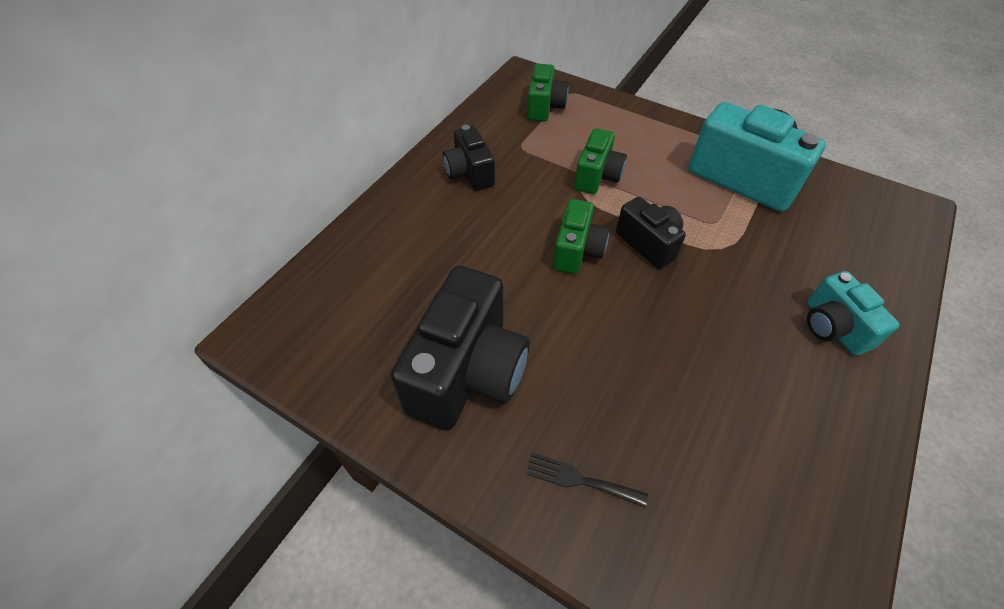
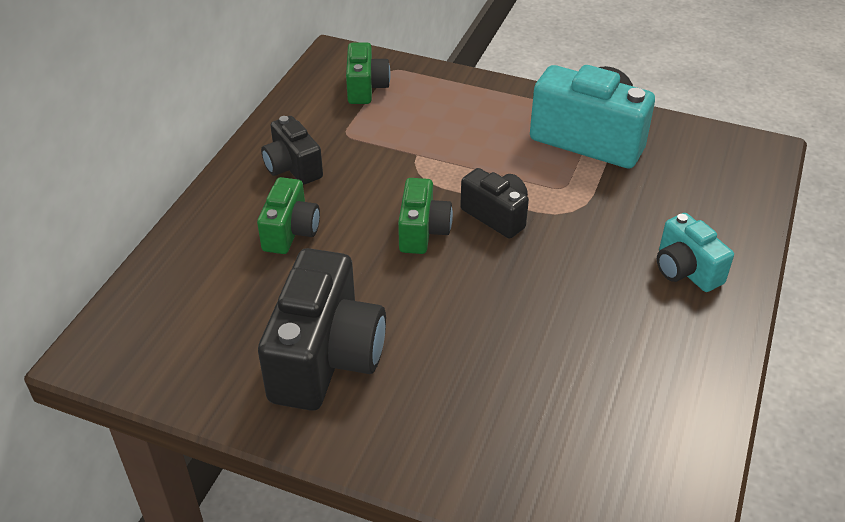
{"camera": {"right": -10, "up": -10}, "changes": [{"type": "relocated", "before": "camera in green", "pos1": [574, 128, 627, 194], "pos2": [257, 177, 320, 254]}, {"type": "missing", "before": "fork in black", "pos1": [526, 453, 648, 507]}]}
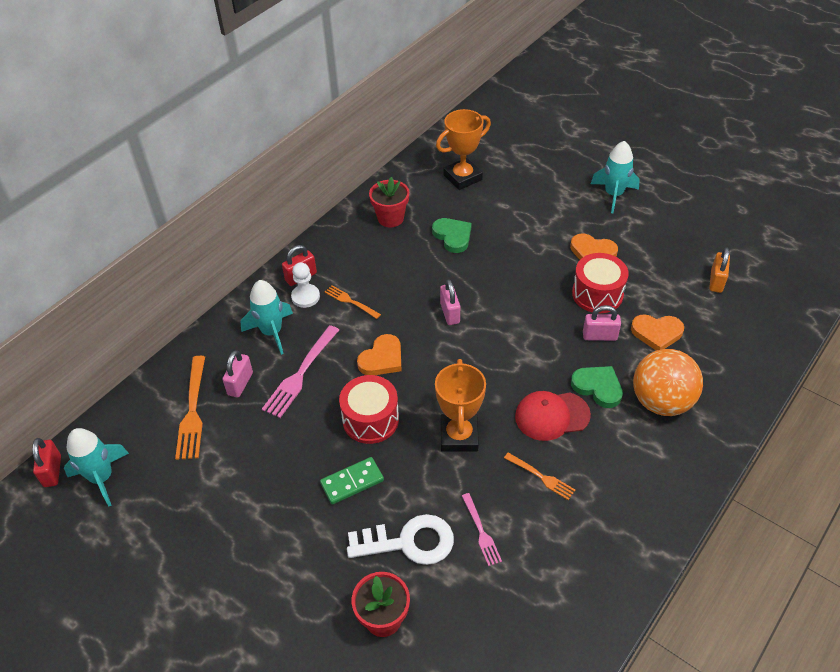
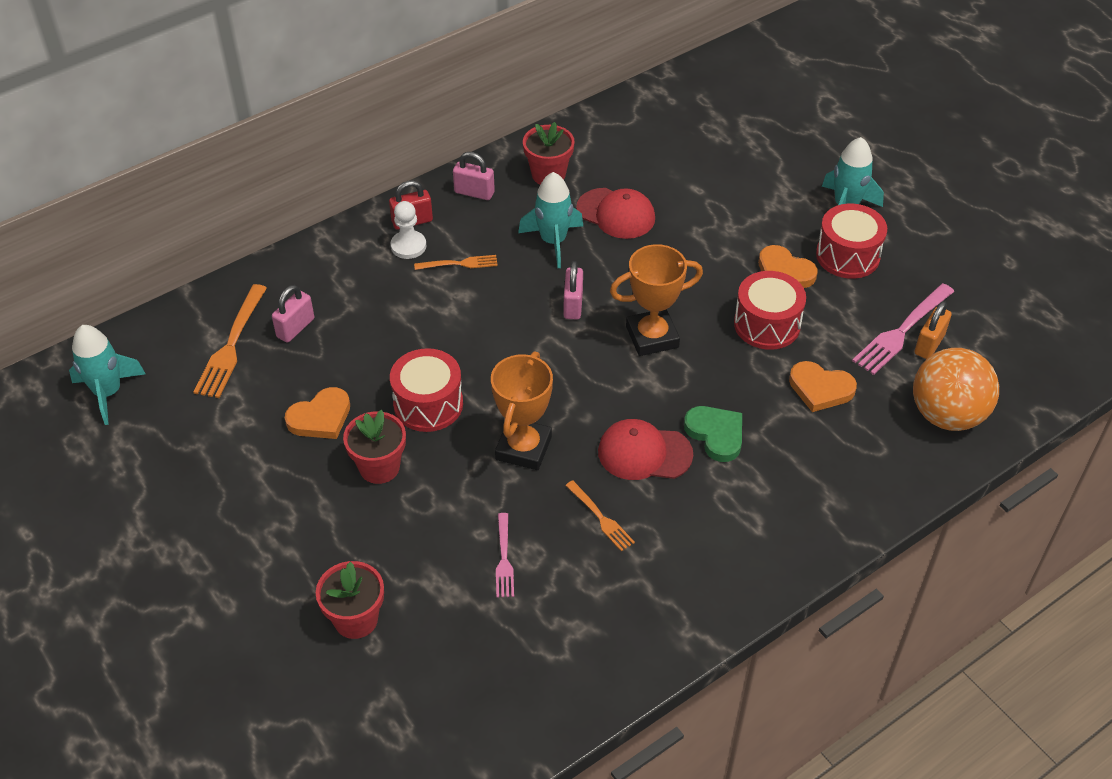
{"camera": {"right": 15, "up": 0}, "changes": [{"type": "relocated", "before": "trophy in orange", "pos1": [436, 109, 491, 190], "pos2": [610, 244, 703, 356]}, {"type": "exchanged", "before": "heart in green", "after": "cap in red", "pos1": [432, 218, 472, 253], "pos2": [576, 188, 655, 239]}, {"type": "relocated", "before": "rocket in turquoise", "pos1": [241, 280, 293, 355], "pos2": [518, 172, 583, 268]}, {"type": "spun", "before": "fork in orange", "pos1": [325, 285, 381, 319], "pos2": [414, 255, 498, 270], "turn": 120}, {"type": "relocated", "before": "padlock in pink", "pos1": [583, 305, 621, 341], "pos2": [453, 152, 495, 200]}, {"type": "relocated", "before": "fork in pink", "pos1": [262, 325, 339, 418], "pos2": [852, 283, 954, 375]}, {"type": "relocated", "before": "heart in orange", "pos1": [357, 334, 401, 375], "pos2": [285, 387, 350, 439]}, {"type": "relocated", "before": "ball in orange", "pos1": [633, 349, 703, 416], "pos2": [913, 348, 999, 431]}, {"type": "missing", "before": "padlock in red", "pos1": [32, 438, 61, 487]}, {"type": "exchanged", "before": "domino in green", "after": "flower pot in red", "pos1": [320, 457, 384, 504], "pos2": [343, 410, 406, 484]}, {"type": "missing", "before": "key in white", "pos1": [347, 514, 454, 565]}, {"type": "appeared", "after": "drum in red", "pos2": [816, 204, 887, 279]}]}
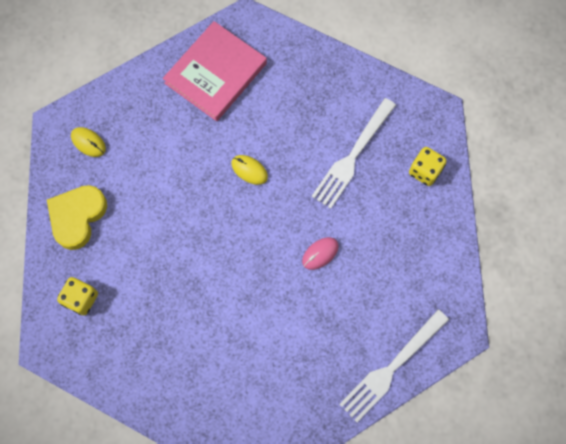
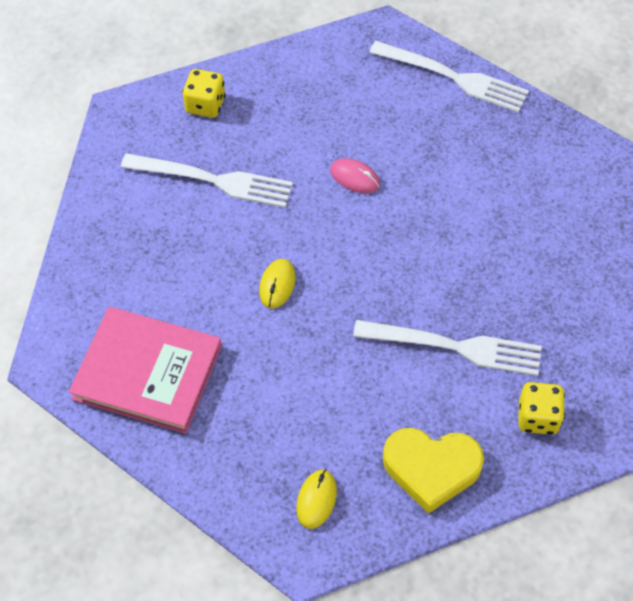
{"camera": {"right": -110, "up": -15}, "changes": [{"type": "appeared", "after": "fork in white", "pos2": [353, 320, 542, 376]}]}
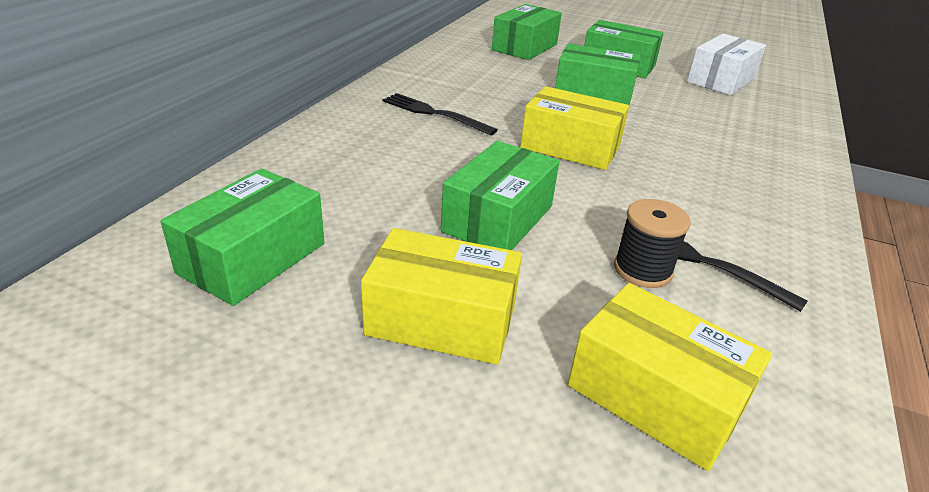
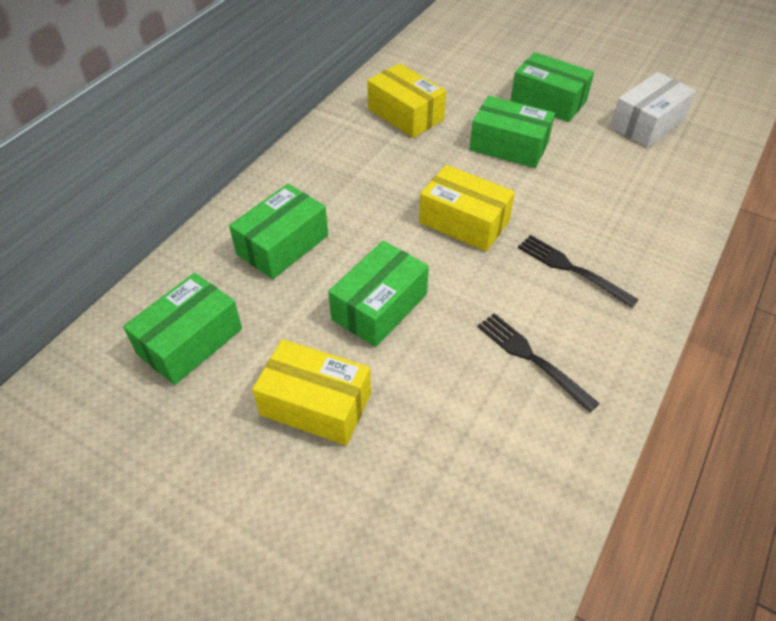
{"camera": {"right": 10, "up": 15}, "changes": [{"type": "relocated", "before": "box in green", "pos1": [492, 4, 562, 60], "pos2": [229, 184, 328, 279]}, {"type": "relocated", "before": "fork in black", "pos1": [383, 93, 498, 136], "pos2": [518, 235, 639, 308]}, {"type": "missing", "before": "spool in black", "pos1": [614, 199, 691, 288]}, {"type": "relocated", "before": "box in yellow", "pos1": [568, 283, 772, 471], "pos2": [367, 63, 446, 138]}]}
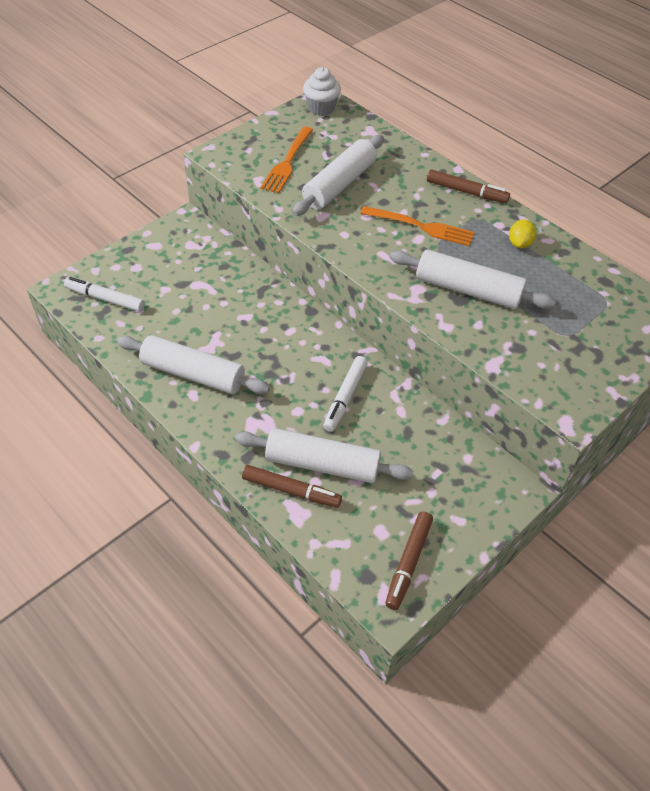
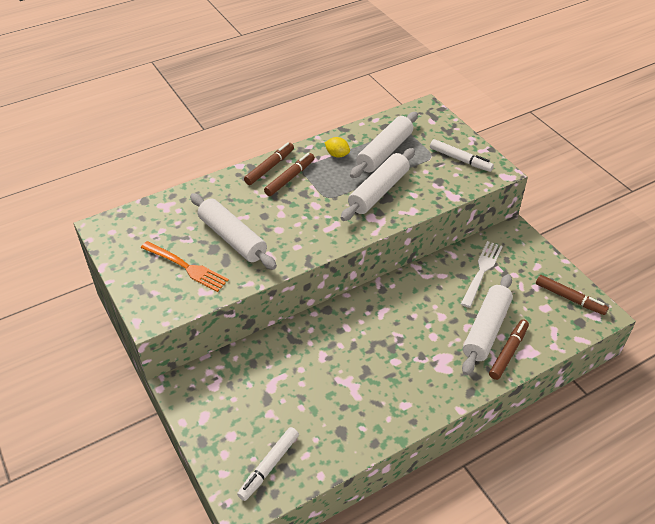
{"camera": {"right": -75, "up": -5}, "changes": [{"type": "missing", "before": "cupcake in white", "pos1": [303, 67, 341, 116]}, {"type": "missing", "before": "fork in orange", "pos1": [360, 206, 474, 246]}, {"type": "relocated", "before": "rolling pin in white", "pos1": [117, 335, 270, 394], "pos2": [350, 112, 418, 178]}, {"type": "relocated", "before": "marker in white", "pos1": [323, 356, 368, 432], "pos2": [430, 139, 494, 172]}, {"type": "appeared", "after": "marker in brown", "pos2": [264, 153, 315, 196]}, {"type": "appeared", "after": "fork in white", "pos2": [461, 241, 503, 308]}]}
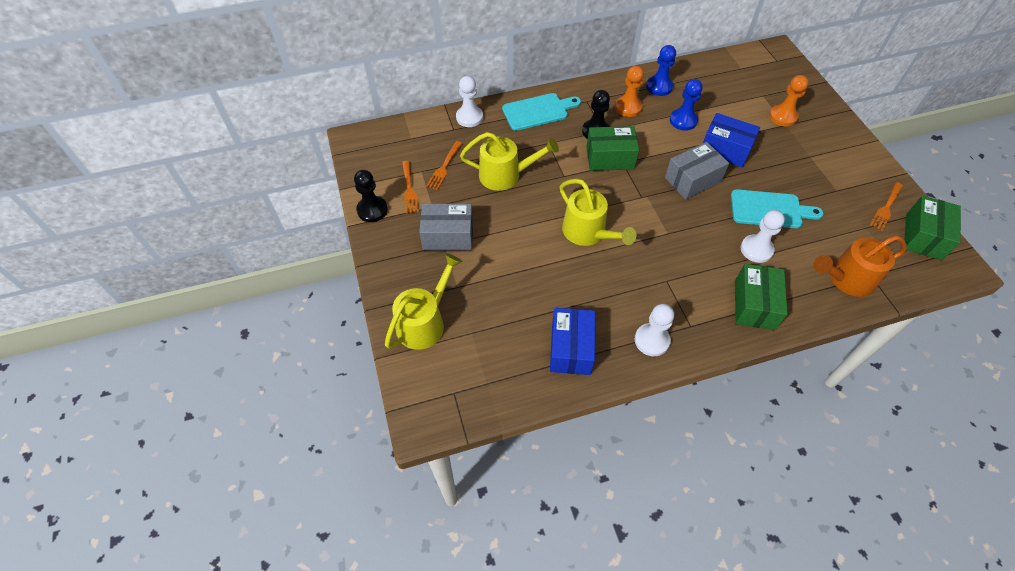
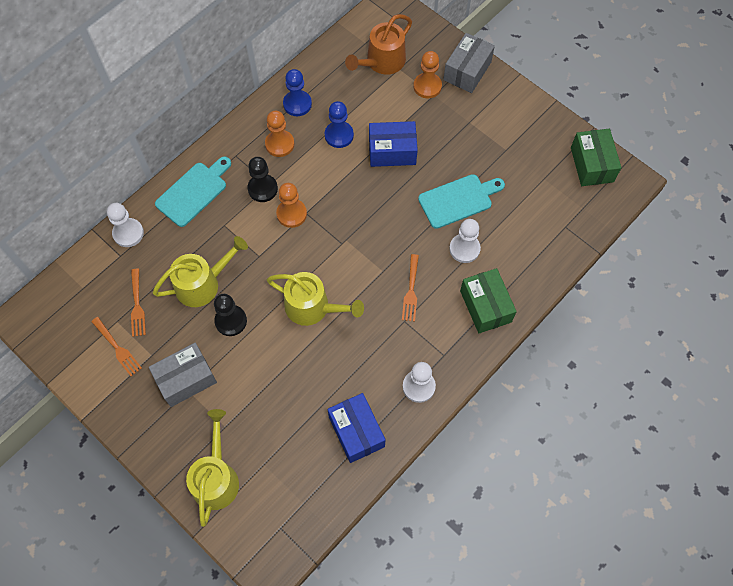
{"camera": {"right": -30, "up": 10}, "changes": [{"type": "exchanged", "before": "box in green", "after": "pawn in orange", "pos1": [586, 126, 639, 171], "pos2": [276, 183, 307, 228]}, {"type": "relocated", "before": "box in grey", "pos1": [665, 142, 729, 199], "pos2": [443, 33, 495, 93]}, {"type": "relocated", "before": "pawn in black", "pos1": [354, 170, 388, 222], "pos2": [214, 294, 247, 336]}, {"type": "relocated", "before": "fork in orange", "pos1": [870, 182, 903, 231], "pos2": [402, 254, 419, 322]}, {"type": "relocated", "before": "watering can in orange", "pos1": [813, 235, 907, 297], "pos2": [345, 14, 412, 75]}]}
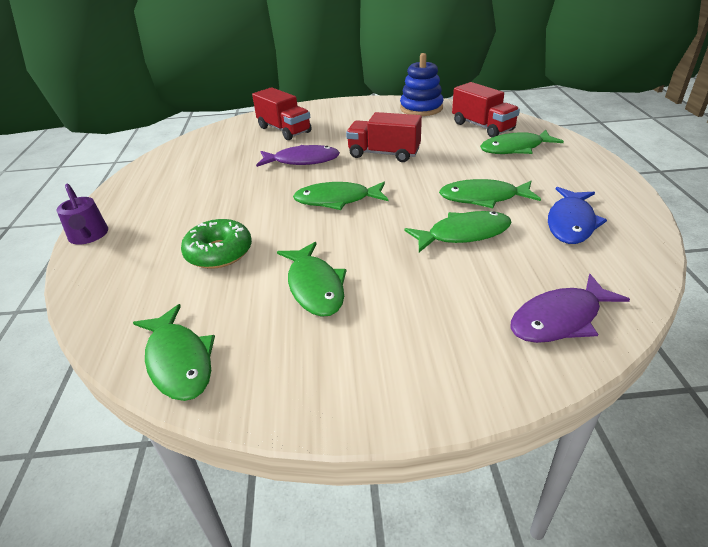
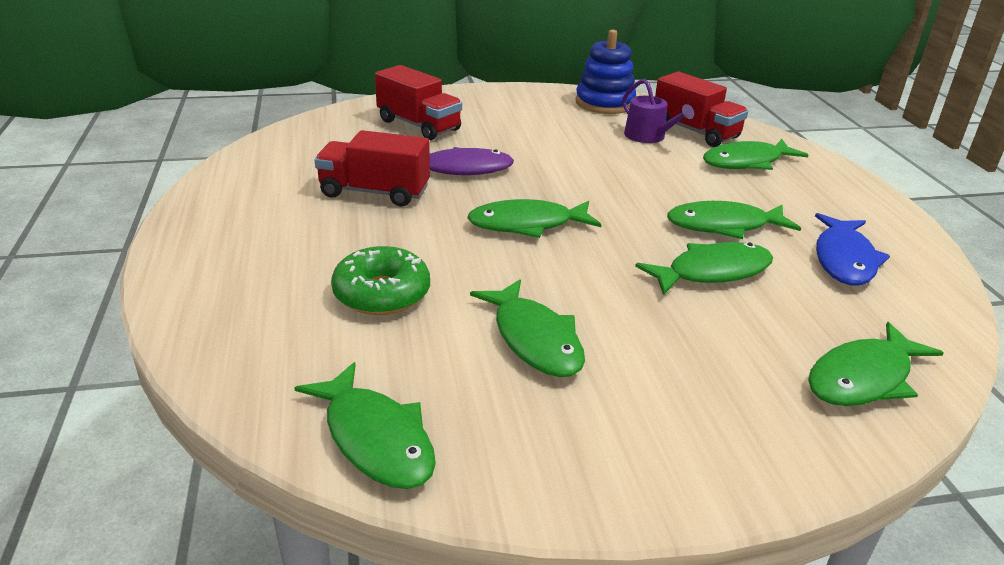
{"camera": {"right": -10, "up": -5}, "changes": [{"type": "relocated", "before": "truck in red", "pos1": [346, 112, 422, 162], "pos2": [315, 130, 430, 206]}, {"type": "relocated", "before": "watering can in purple", "pos1": [56, 184, 108, 245], "pos2": [622, 79, 694, 143]}, {"type": "colour", "before": "fish in purple", "after": "fish in green", "pos1": [511, 274, 630, 343], "pos2": [808, 322, 944, 406]}]}
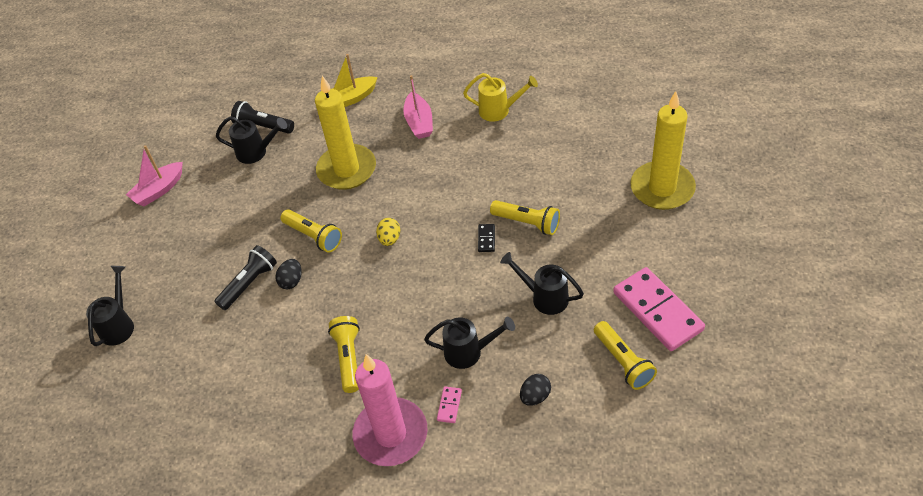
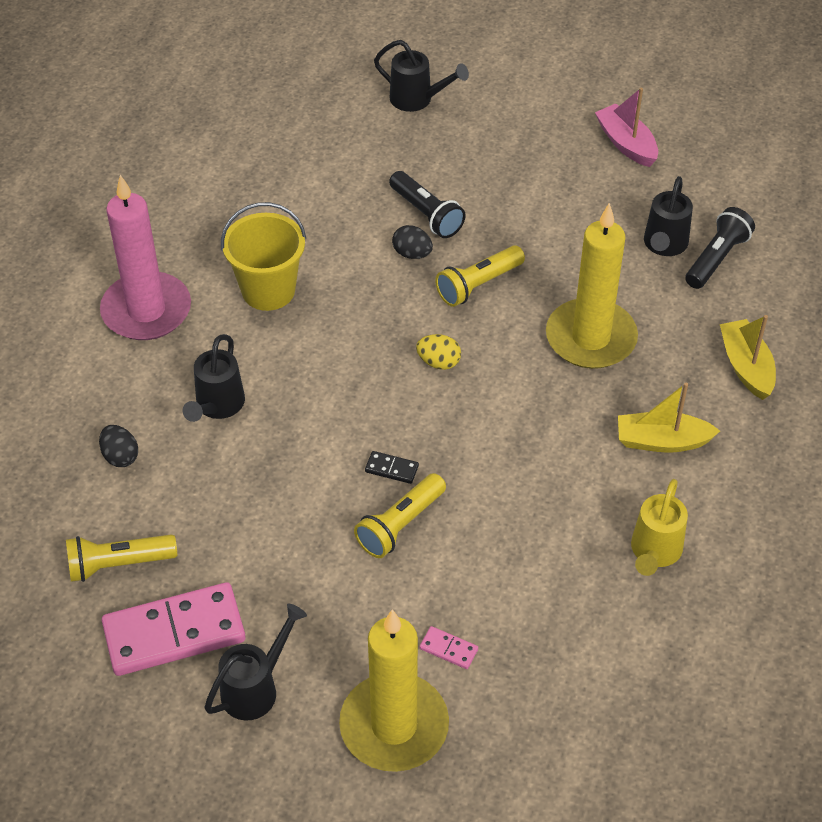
{"camera": {"right": 100, "up": 0}, "changes": [{"type": "colour", "before": "boat in pink", "after": "boat in yellow", "pos1": [403, 75, 433, 139], "pos2": [618, 383, 720, 453]}, {"type": "relocated", "before": "watering can in black", "pos1": [500, 252, 584, 315], "pos2": [204, 604, 307, 721]}, {"type": "exchanged", "before": "flashlight in yellow", "after": "bucket in yellow", "pos1": [328, 316, 360, 393], "pos2": [221, 202, 306, 311]}, {"type": "relocated", "before": "domino in pink", "pos1": [437, 386, 462, 423], "pos2": [420, 626, 478, 669]}]}
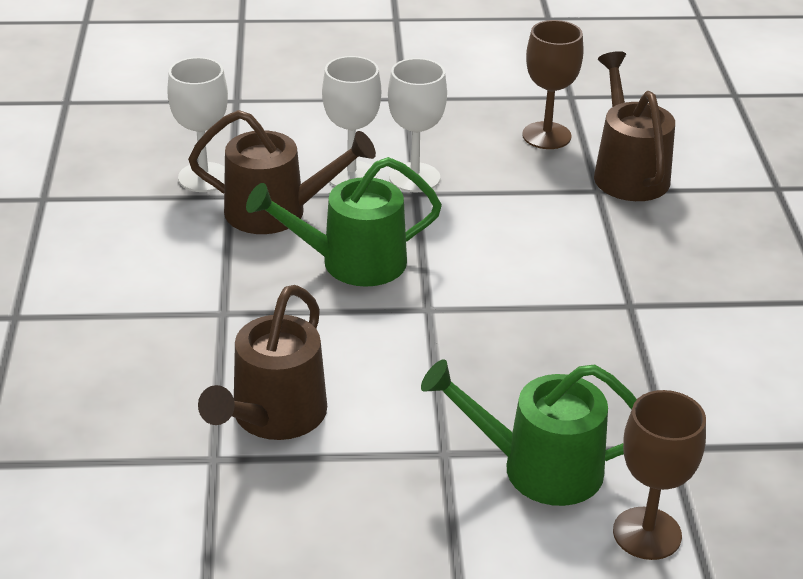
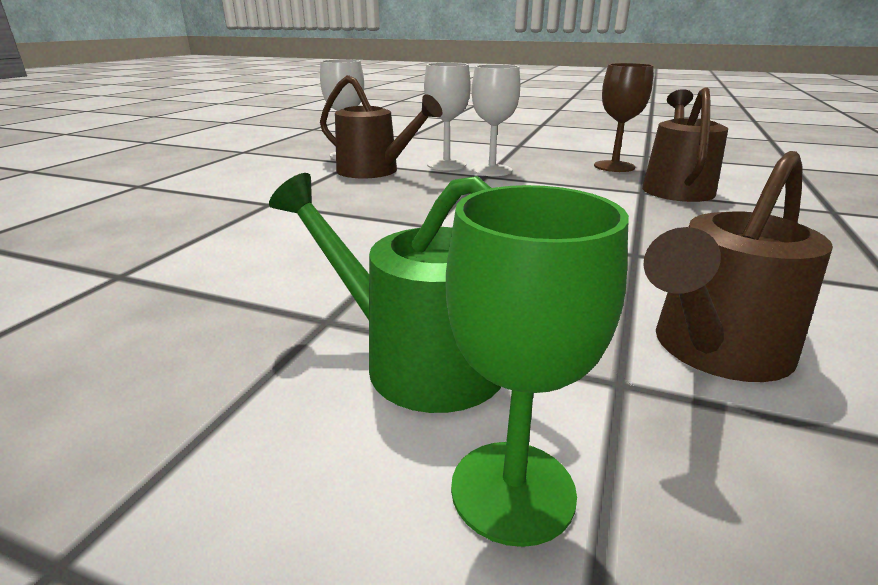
{"camera": {"right": 25, "up": -10}, "changes": [{"type": "missing", "before": "watering can in green", "pos1": [246, 157, 442, 287]}, {"type": "relocated", "before": "watering can in brown", "pos1": [198, 285, 327, 440], "pos2": [643, 151, 833, 382]}, {"type": "colour", "before": "goblet in brown", "after": "goblet in green", "pos1": [613, 390, 706, 560], "pos2": [445, 185, 629, 547]}]}
